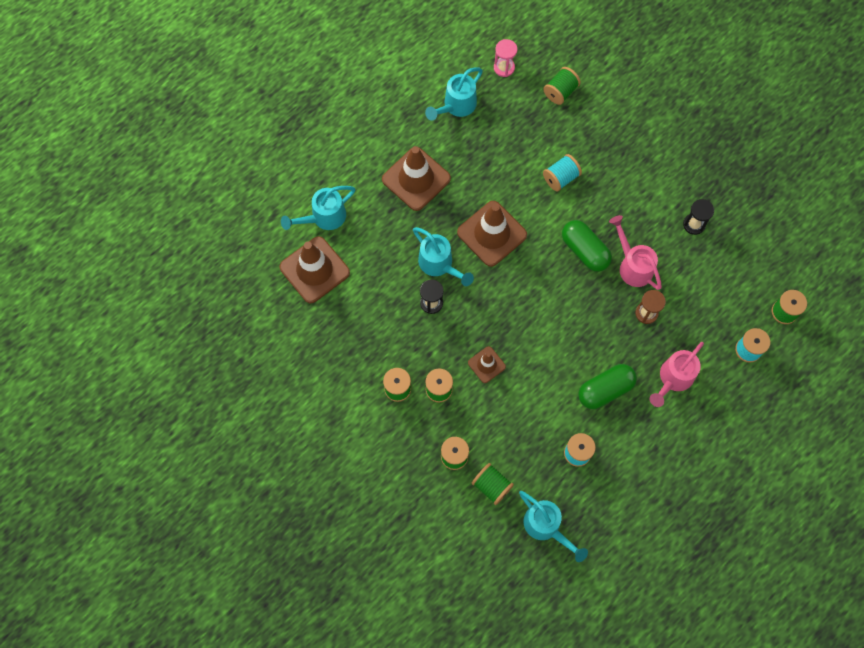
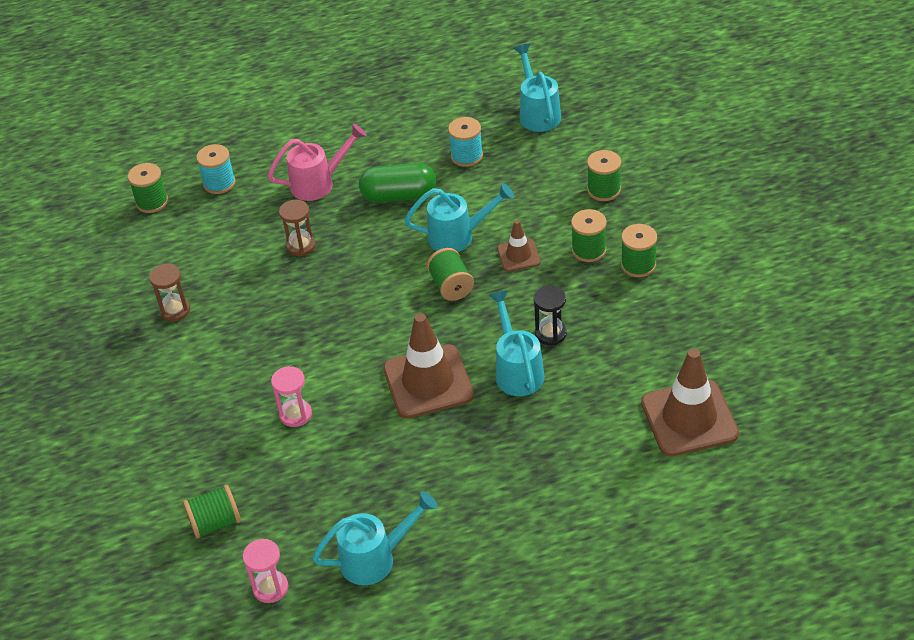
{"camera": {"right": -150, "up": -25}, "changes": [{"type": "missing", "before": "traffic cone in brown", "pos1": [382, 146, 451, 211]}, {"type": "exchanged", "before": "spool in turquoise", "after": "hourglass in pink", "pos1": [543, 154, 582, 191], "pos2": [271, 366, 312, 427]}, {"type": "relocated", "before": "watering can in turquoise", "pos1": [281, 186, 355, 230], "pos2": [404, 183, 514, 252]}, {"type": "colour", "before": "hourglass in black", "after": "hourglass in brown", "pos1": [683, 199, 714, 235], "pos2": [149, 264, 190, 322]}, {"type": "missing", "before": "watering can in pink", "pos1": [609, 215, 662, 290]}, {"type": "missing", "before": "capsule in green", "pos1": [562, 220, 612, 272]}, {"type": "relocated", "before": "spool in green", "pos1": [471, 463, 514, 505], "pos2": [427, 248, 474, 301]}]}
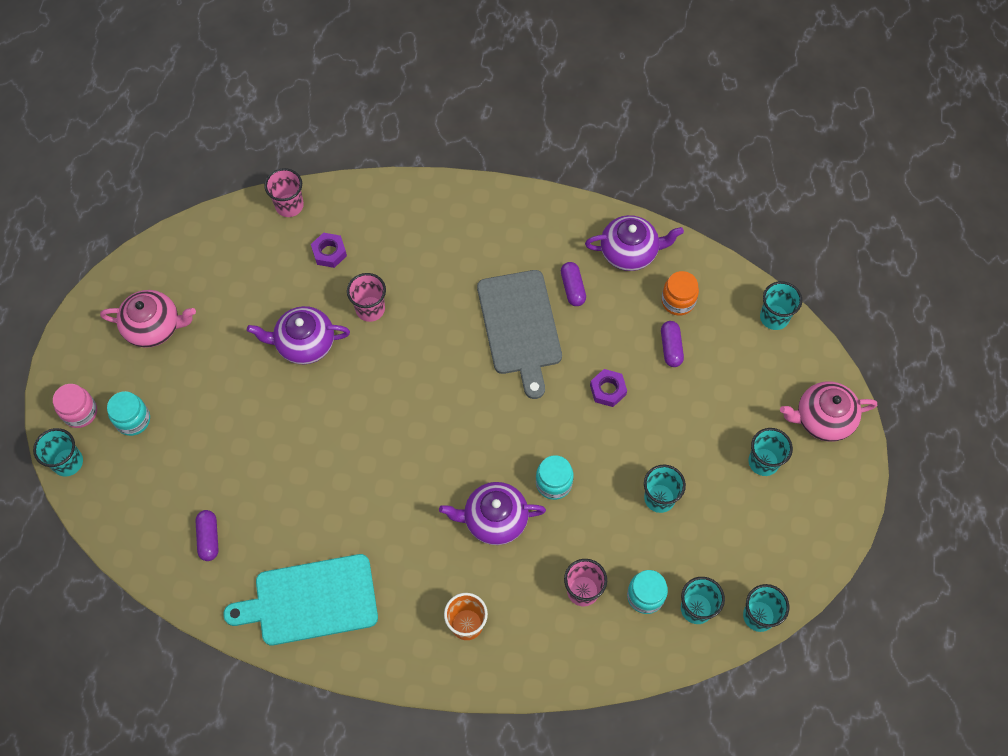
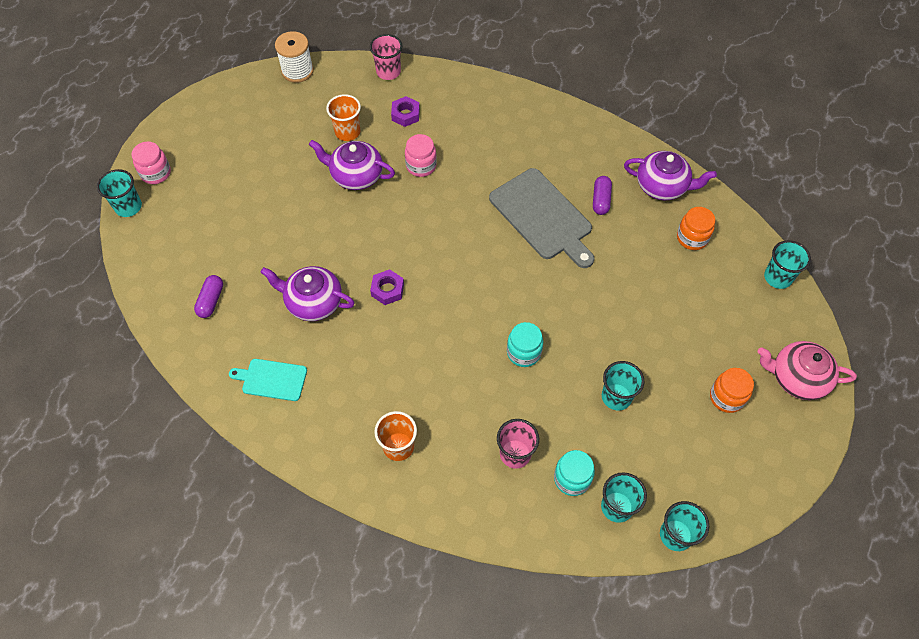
{"camera": {"right": 20, "up": -5}, "changes": [{"type": "spun", "before": "cutting board in grey", "pos1": [477, 270, 562, 399], "pos2": [489, 168, 594, 268], "turn": -45}, {"type": "exchanged", "before": "cup in pink", "after": "jar in pink", "pos1": [347, 273, 386, 322], "pos2": [405, 134, 437, 177]}, {"type": "missing", "before": "teapot in pink", "pos1": [100, 290, 196, 348]}, {"type": "missing", "before": "capsule in purple", "pos1": [661, 321, 684, 367]}, {"type": "relocated", "before": "nut in purple", "pos1": [590, 369, 627, 407], "pos2": [370, 269, 404, 305]}, {"type": "missing", "before": "jar in turquoise", "pos1": [107, 391, 150, 436]}, {"type": "exchanged", "before": "cup in turquoise", "after": "jar in orange", "pos1": [749, 428, 793, 476], "pos2": [710, 368, 754, 413]}, {"type": "relocated", "before": "teapot in purple", "pos1": [439, 482, 546, 545], "pos2": [260, 266, 355, 321]}, {"type": "size", "before": "cutting board in turquoise", "pos1": [223, 554, 378, 645], "pos2": [229, 359, 307, 401], "scale": 0.55}, {"type": "appeared", "after": "spool in white", "pos2": [275, 31, 314, 83]}, {"type": "appeared", "after": "cup in orange", "pos2": [326, 94, 361, 141]}]}
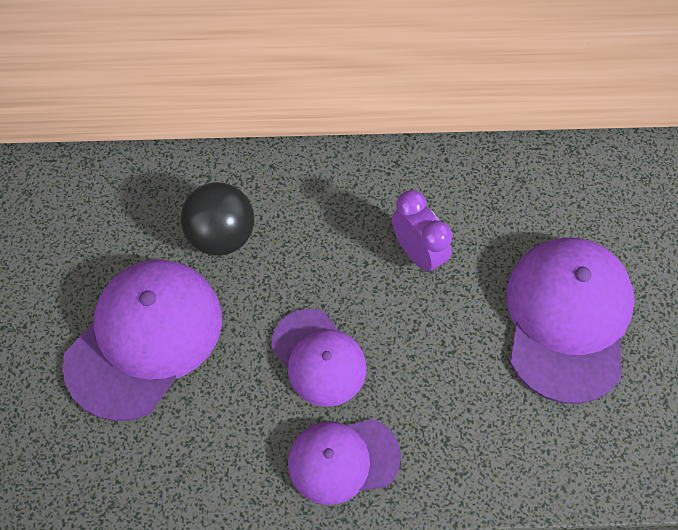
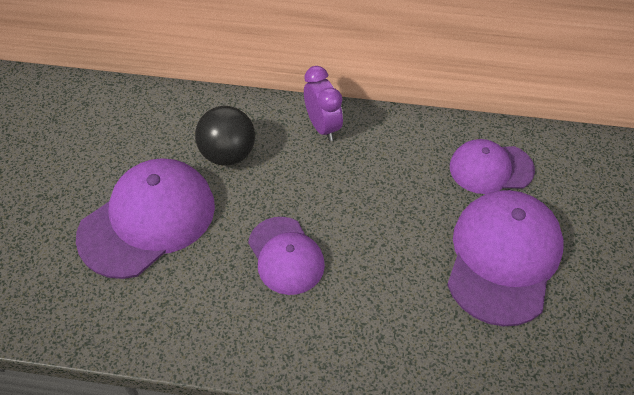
{"camera": {"right": 10, "up": -10}, "changes": [{"type": "relocated", "before": "clock in purple", "pos1": [392, 190, 452, 274], "pos2": [304, 66, 343, 141]}, {"type": "relocated", "before": "cap in purple", "pos1": [288, 419, 401, 505], "pos2": [450, 139, 535, 194]}]}
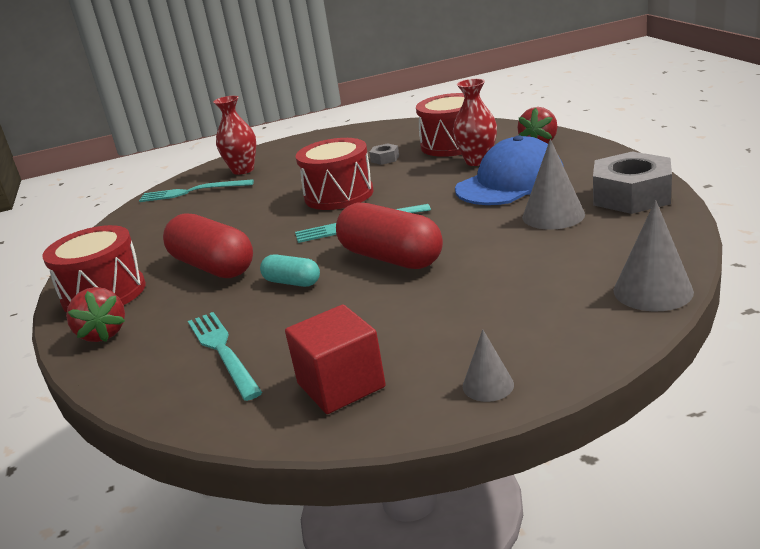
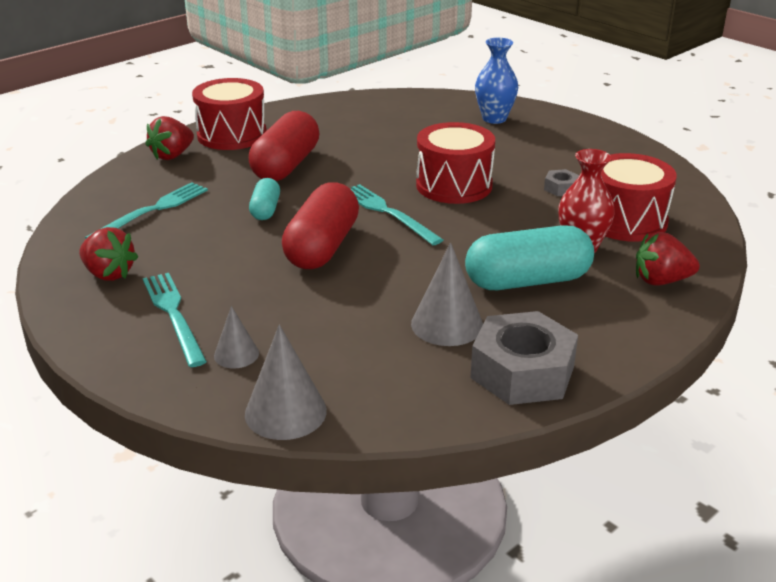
{"camera": {"right": 60, "up": 5}, "changes": [{"type": "colour", "before": "vase in red", "after": "vase in blue", "pos1": [213, 96, 256, 175], "pos2": [475, 38, 518, 124]}, {"type": "exchanged", "before": "cap in blue", "after": "capsule in turquoise", "pos1": [455, 135, 564, 205], "pos2": [465, 225, 594, 290]}, {"type": "relocated", "before": "fork in turquoise", "pos1": [139, 179, 254, 202], "pos2": [143, 273, 207, 367]}, {"type": "exchanged", "before": "cube in red", "after": "strawberry in red", "pos1": [285, 305, 386, 414], "pos2": [79, 227, 138, 281]}, {"type": "relocated", "before": "cone in grey", "pos1": [463, 329, 514, 402], "pos2": [214, 306, 259, 368]}]}
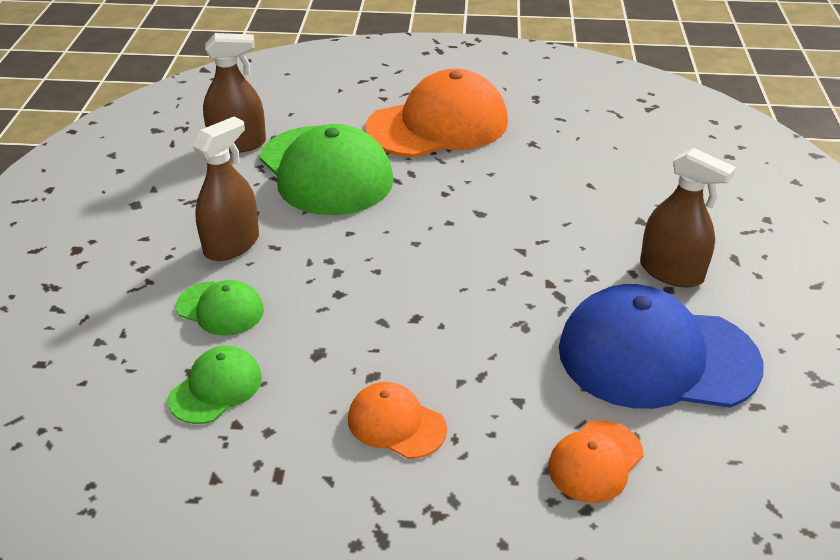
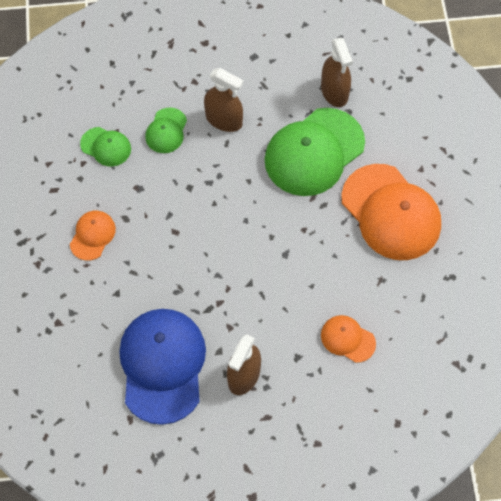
{"camera": {"right": 80, "up": 25}, "changes": [{"type": "relocated", "before": "cap in orange", "pos1": [548, 420, 644, 503], "pos2": [321, 315, 376, 363]}]}
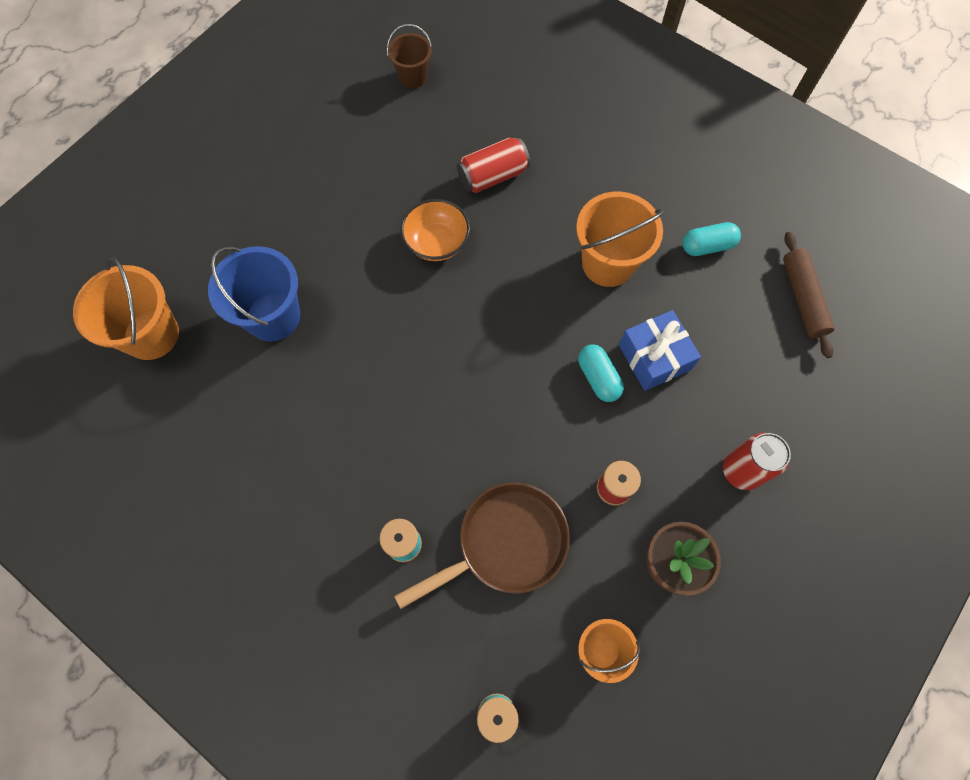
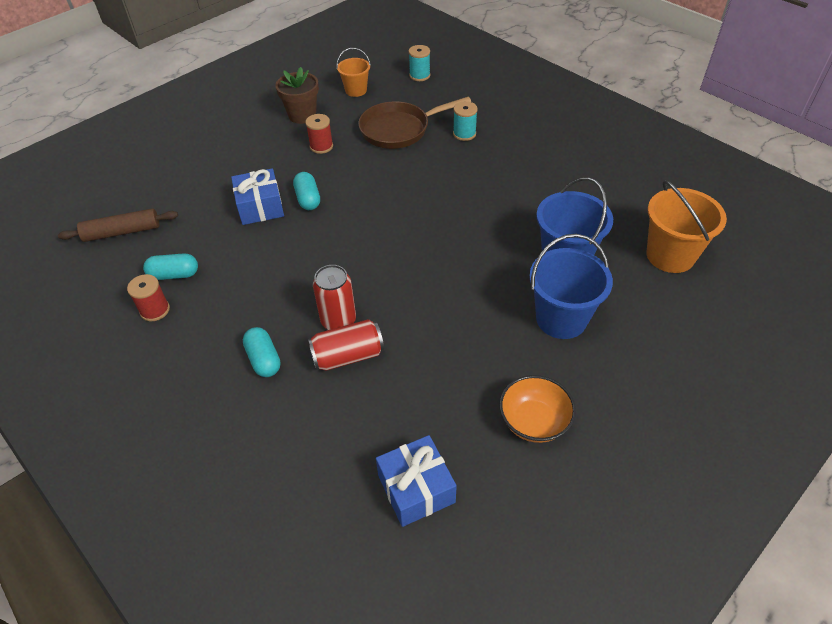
{"camera": {"right": -170, "up": -20}, "changes": [{"type": "exchanged", "before": "bucket in brown", "after": "gift in blue", "pos1": [387, 24, 432, 88], "pos2": [376, 435, 457, 527]}, {"type": "missing", "before": "bucket in orange", "pos1": [576, 192, 664, 287]}, {"type": "relocated", "before": "bowl in orange", "pos1": [400, 199, 470, 261], "pos2": [499, 375, 576, 443]}, {"type": "spun", "before": "rolling pin in brown", "pos1": [783, 232, 834, 358], "pos2": [58, 208, 178, 242], "turn": 75}, {"type": "relocated", "before": "can in red", "pos1": [723, 433, 791, 490], "pos2": [313, 265, 356, 330]}, {"type": "appeared", "after": "bucket in blue", "pos2": [529, 234, 613, 339]}, {"type": "appeared", "after": "spool in red", "pos2": [127, 274, 170, 321]}, {"type": "appeared", "after": "capsule in turquoise", "pos2": [243, 327, 281, 377]}]}
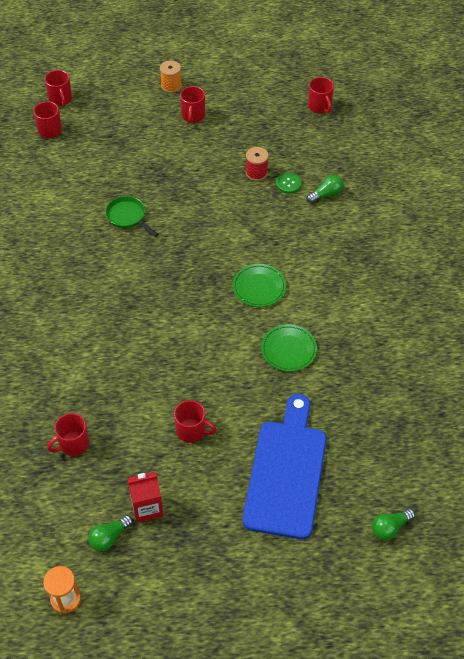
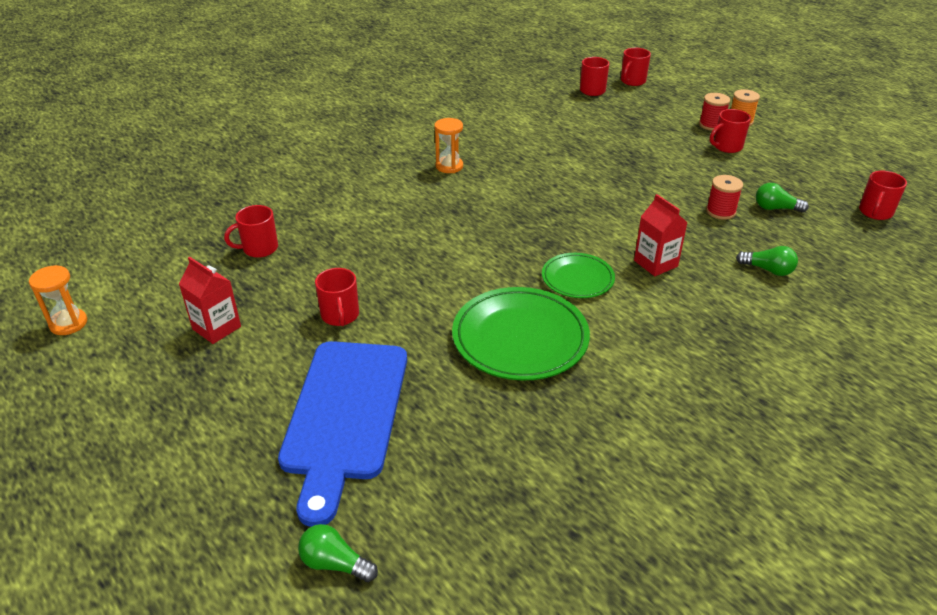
{"camera": {"right": 55, "up": -15}, "changes": [{"type": "missing", "before": "button in green", "pos1": [276, 173, 302, 194]}, {"type": "missing", "before": "pan in green", "pos1": [105, 196, 159, 237]}, {"type": "size", "before": "plate in green", "pos1": [261, 324, 317, 372], "pos2": [452, 287, 590, 381], "scale": 1.72}, {"type": "spun", "before": "cutting board in blue", "pos1": [242, 394, 327, 539], "pos2": [278, 341, 407, 527], "turn": 120}, {"type": "spun", "before": "mug in red", "pos1": [47, 413, 89, 456], "pos2": [224, 205, 278, 258], "turn": -45}, {"type": "relocated", "before": "light bulb in green", "pos1": [88, 515, 133, 551], "pos2": [756, 183, 809, 212]}, {"type": "appeared", "after": "spool in red", "pos2": [699, 93, 730, 131]}, {"type": "appeared", "after": "hourglass in orange", "pos2": [434, 118, 463, 173]}, {"type": "appeared", "after": "carton in red", "pos2": [634, 194, 688, 276]}]}
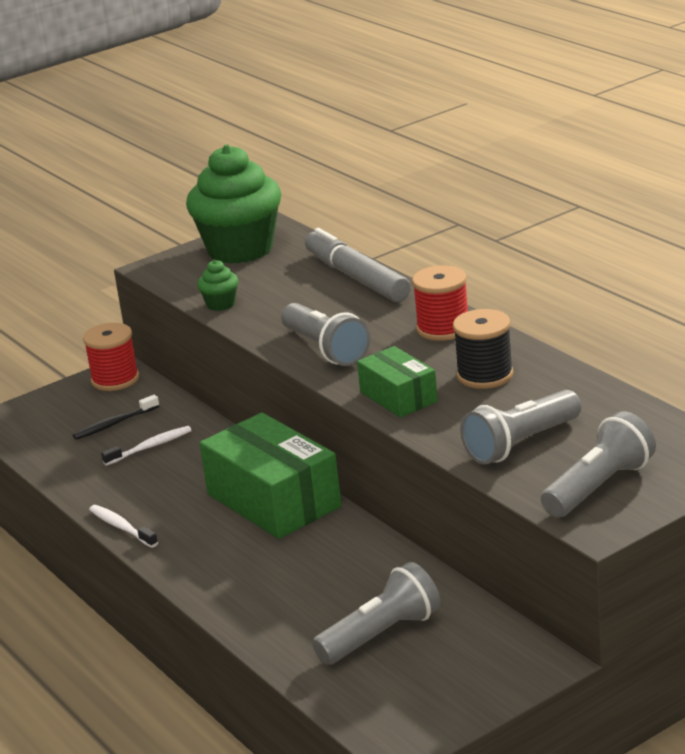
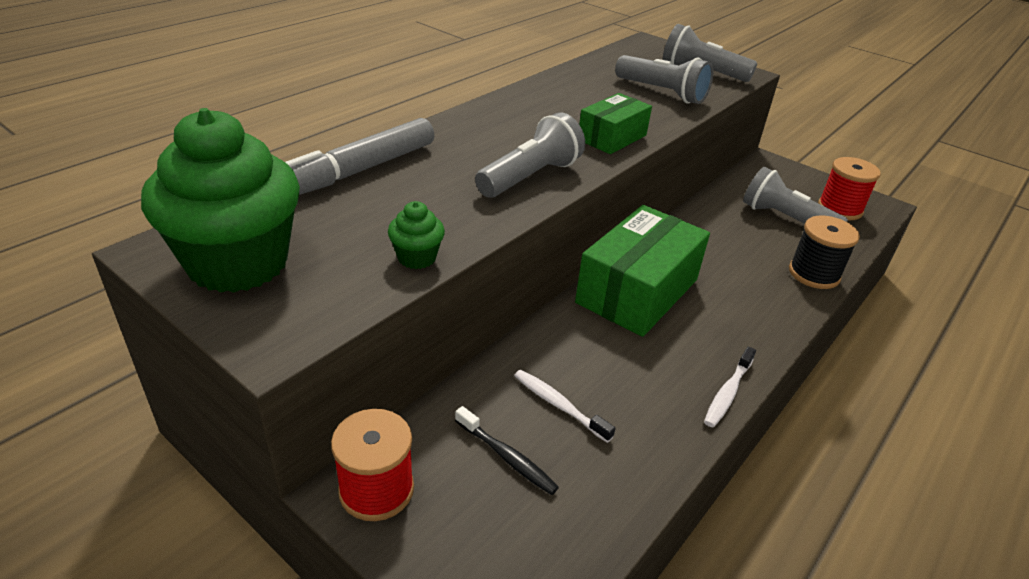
{"camera": {"right": -110, "up": 10}, "changes": [{"type": "relocated", "before": "spool in red", "pos1": [412, 265, 468, 341], "pos2": [818, 157, 881, 220]}, {"type": "relocated", "before": "spool in black", "pos1": [453, 309, 514, 389], "pos2": [789, 215, 860, 289]}]}
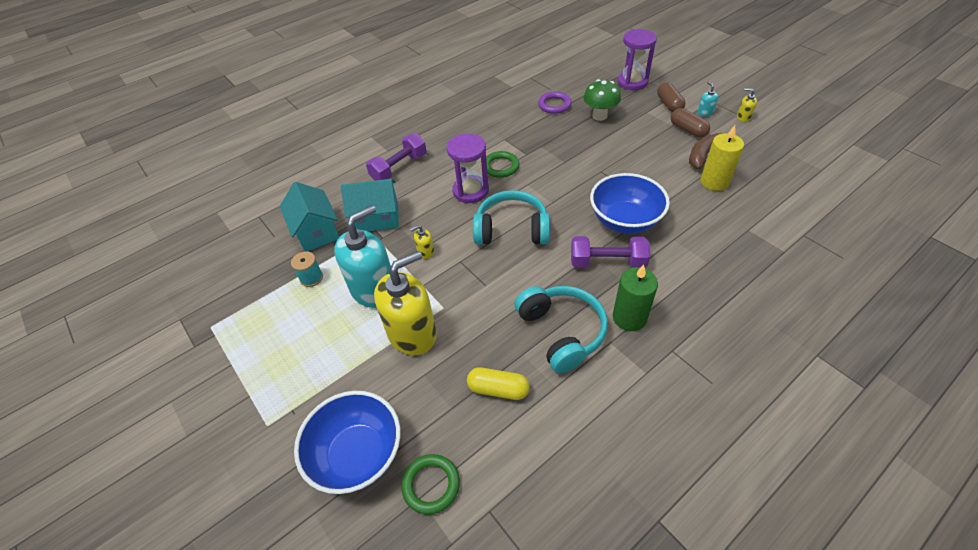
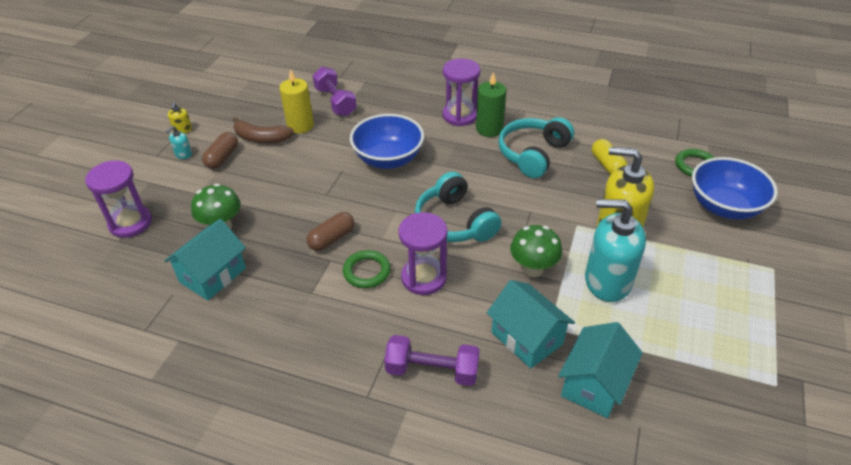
{"camera": {"right": -125, "up": -5}, "changes": [{"type": "relocated", "before": "capsule in brown", "pos1": [657, 82, 685, 112], "pos2": [306, 212, 354, 251]}, {"type": "exchanged", "before": "ring in purple", "after": "house in turquoise", "pos1": [538, 91, 572, 114], "pos2": [164, 219, 246, 301]}, {"type": "exchanged", "before": "soap dispenser in yellow", "after": "mushroom in green", "pos1": [410, 225, 434, 258], "pos2": [510, 225, 562, 277]}, {"type": "relocated", "before": "dumbbell in purple", "pos1": [571, 236, 650, 268], "pos2": [312, 67, 357, 116]}, {"type": "missing", "before": "spool in turquoise", "pos1": [291, 251, 323, 287]}, {"type": "appeared", "after": "hourglass in purple", "pos2": [443, 58, 480, 126]}]}
